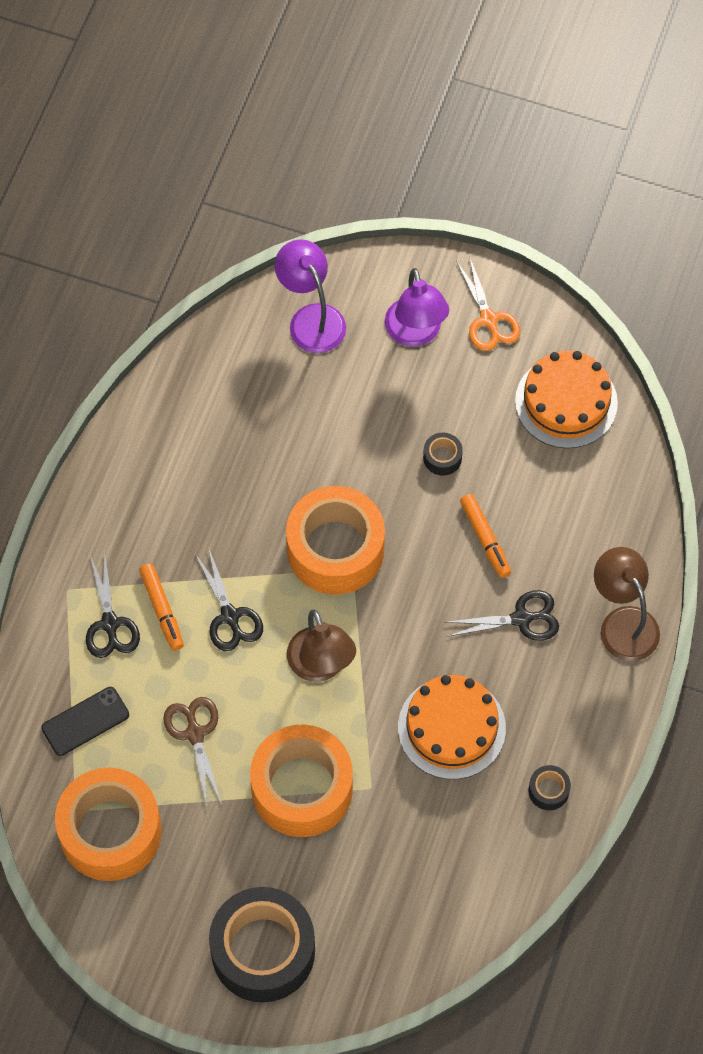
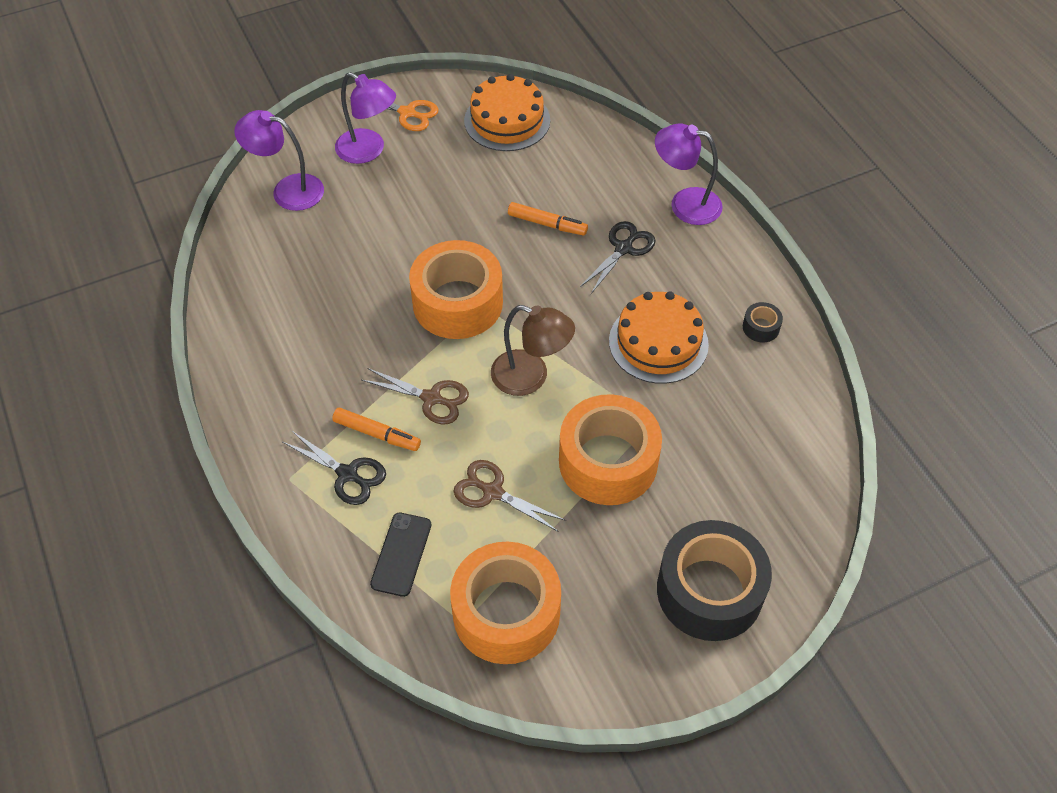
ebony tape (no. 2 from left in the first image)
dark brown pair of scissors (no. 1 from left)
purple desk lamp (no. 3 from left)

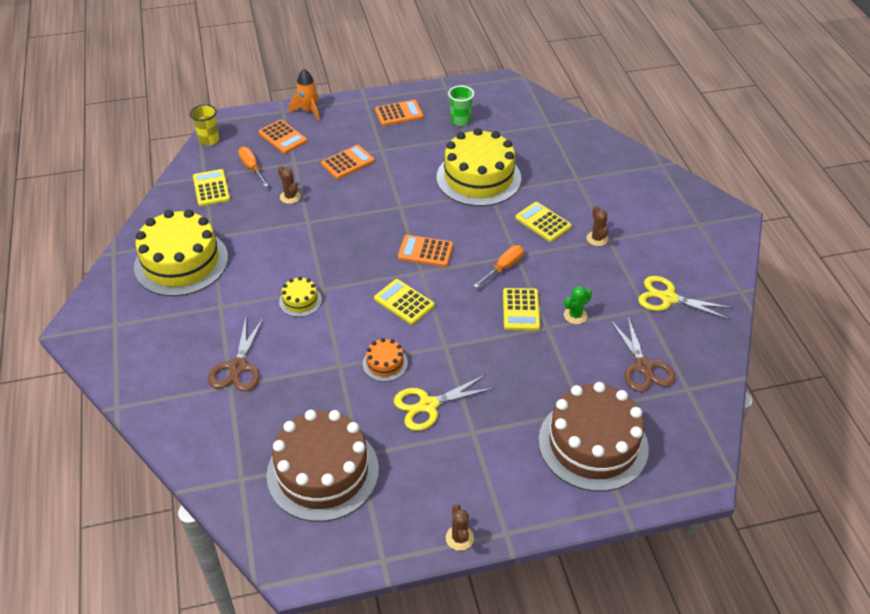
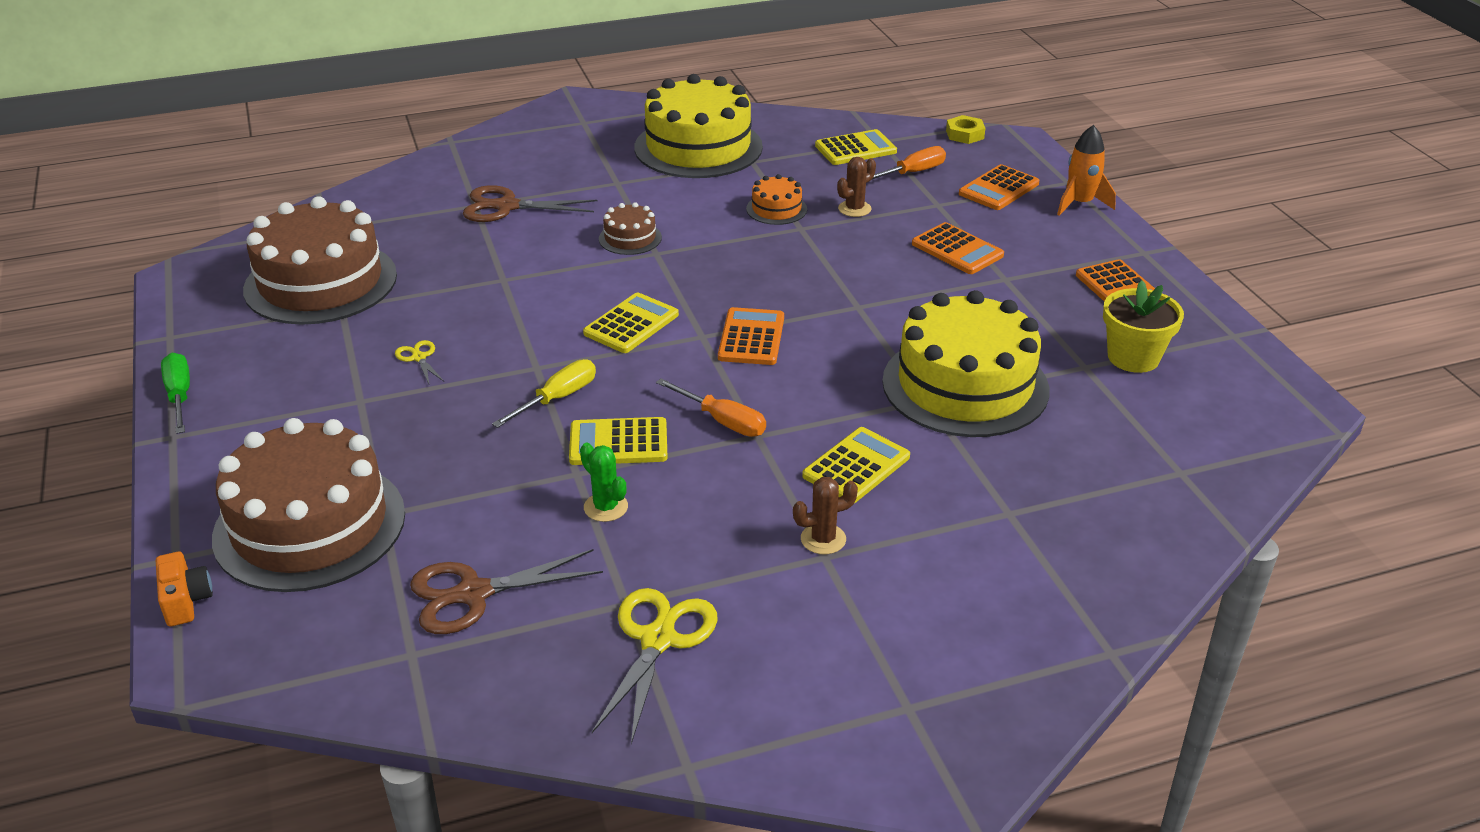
golden plant pot
golden hexagon nut
dark brown gateau (no. 3 from left)
bright orange gateau
golden pair of scissors (no. 1 from left)
green hand screwdriver
golden hand screwdriver
bright orange compact camera

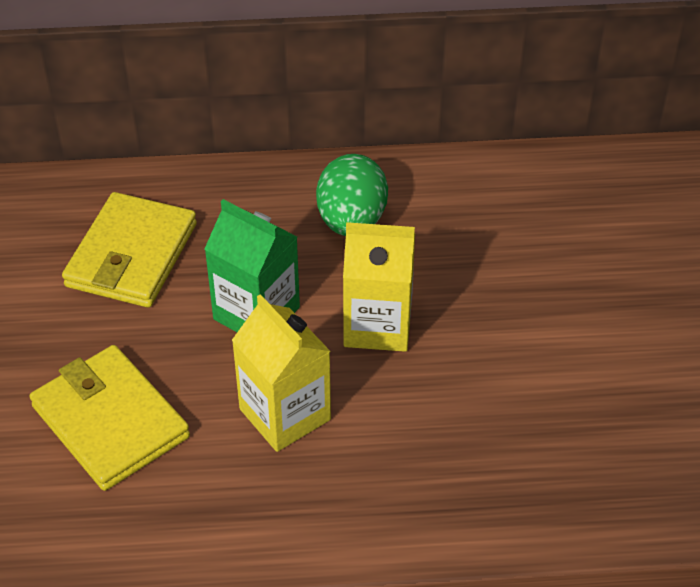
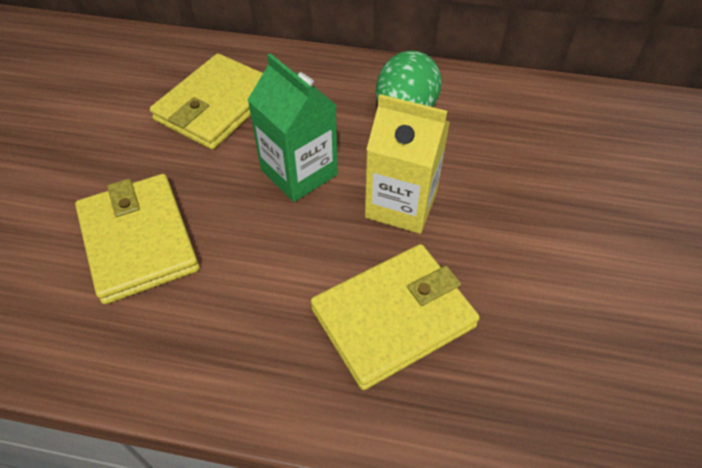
golden carton (no. 1 from left in the first image)
golden card wallet (no. 3 from left)

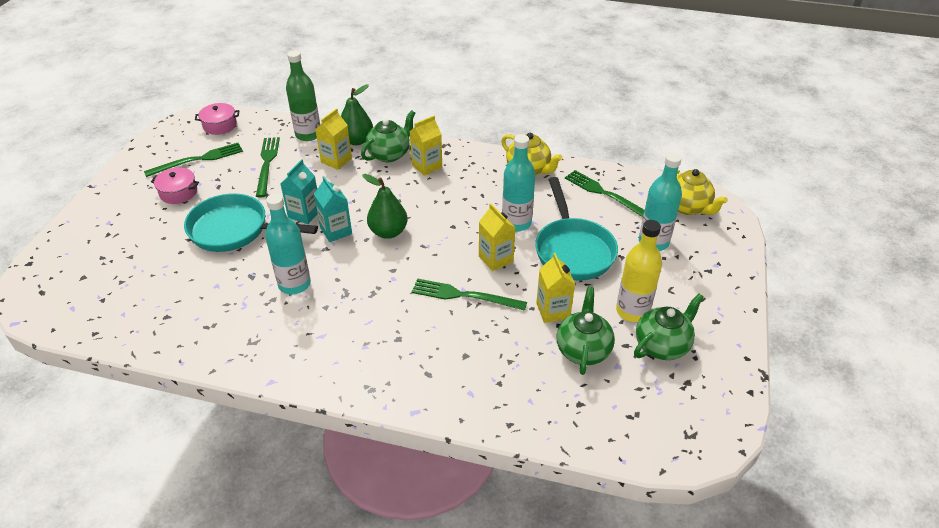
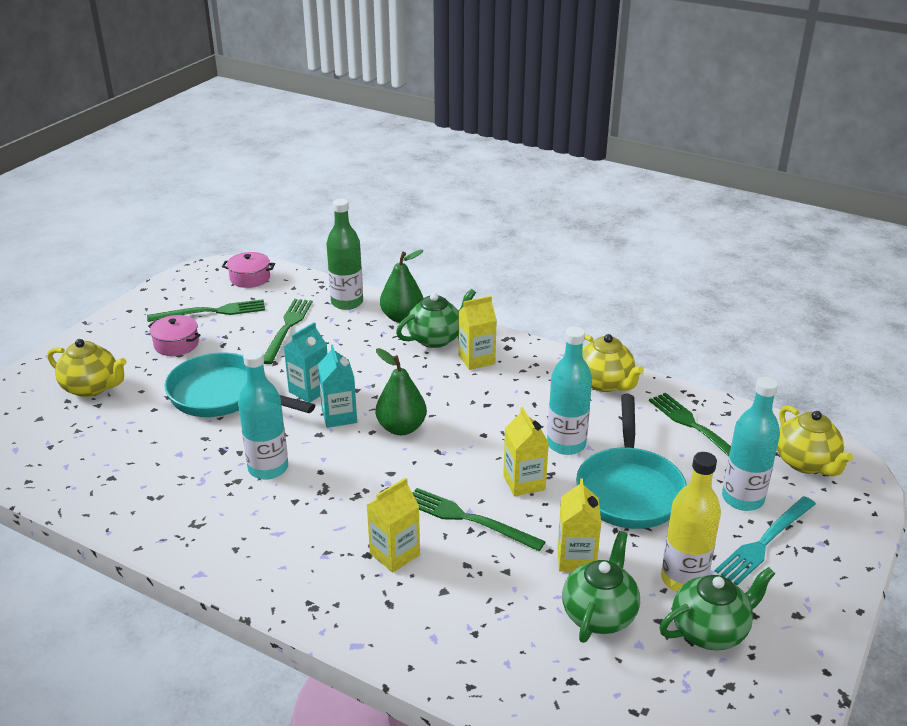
golden carton (no. 1 from left)
golden tea pot (no. 1 from left)
aqua table fork

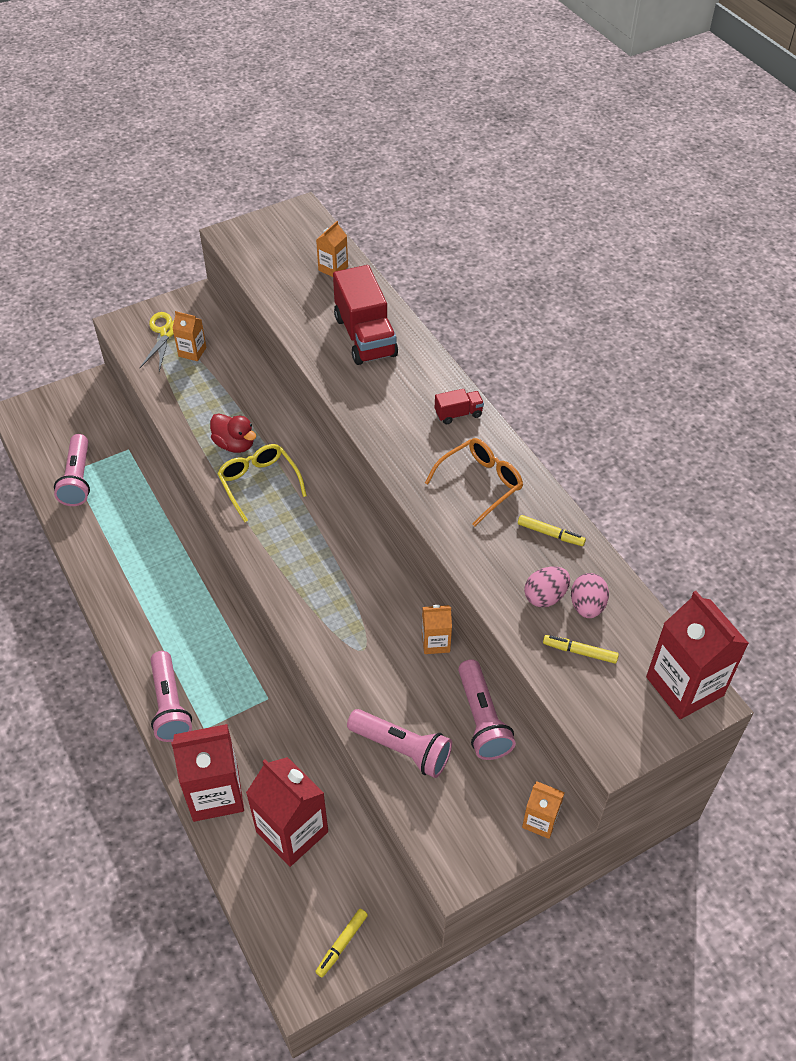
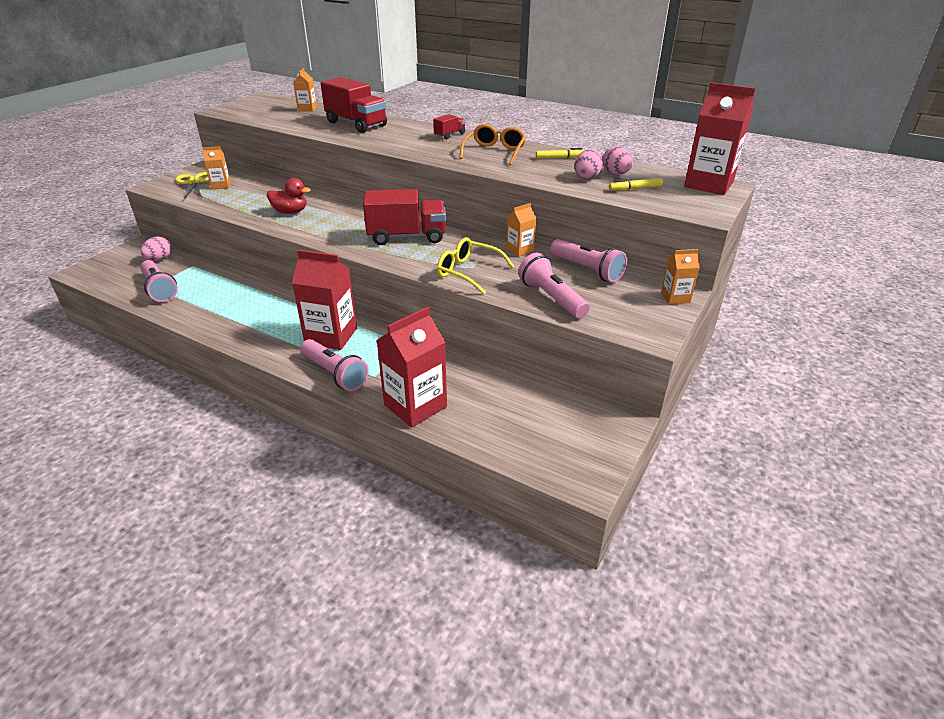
golden spectacles
rose-pink torch (no. 3 from left)
crimson carton (no. 1 from left)
golden marker (no. 1 from left in the first image)
crimson toy truck (no. 2 from left)
rose-pink egg shape (no. 1 from left)

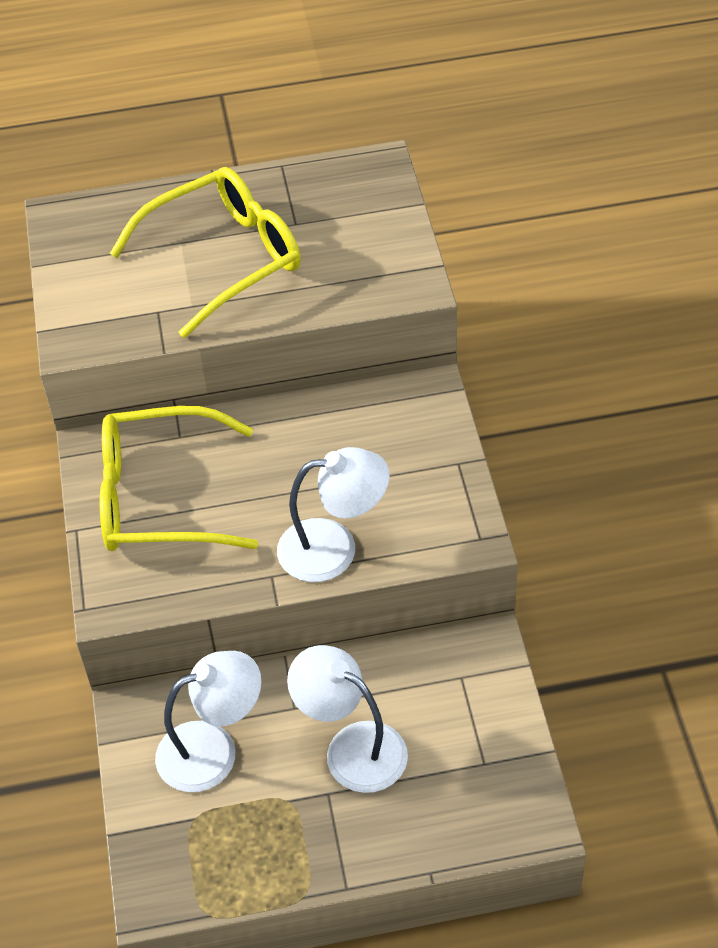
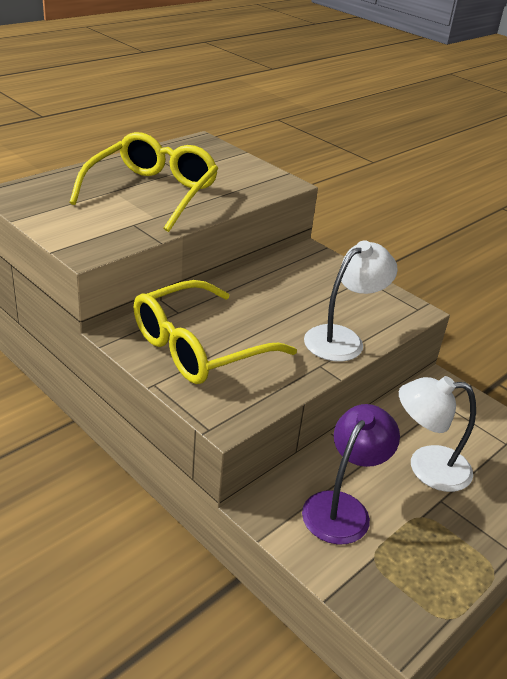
purple desk lamp

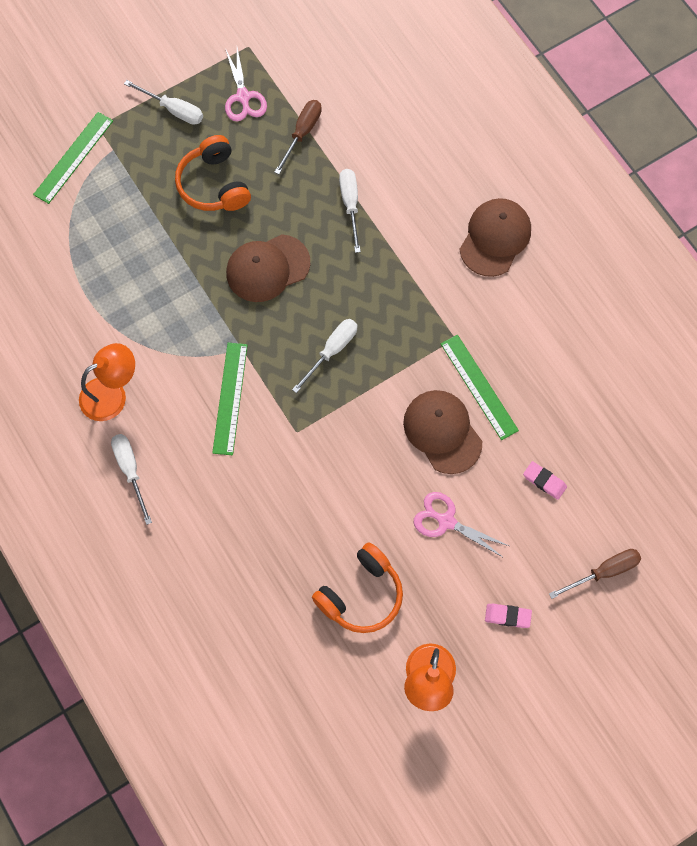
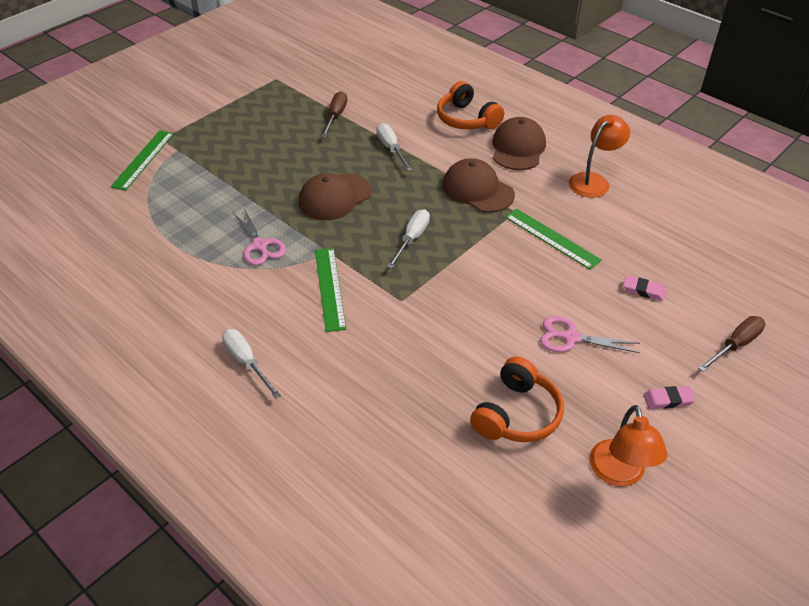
rose-pink pair of scissors (no. 1 from left)
snow-white hand screwdriver (no. 2 from left in the first image)
bright orange over-ear headphones (no. 1 from left)
bright orange desk lamp (no. 1 from left)
dark brown cap (no. 2 from left)

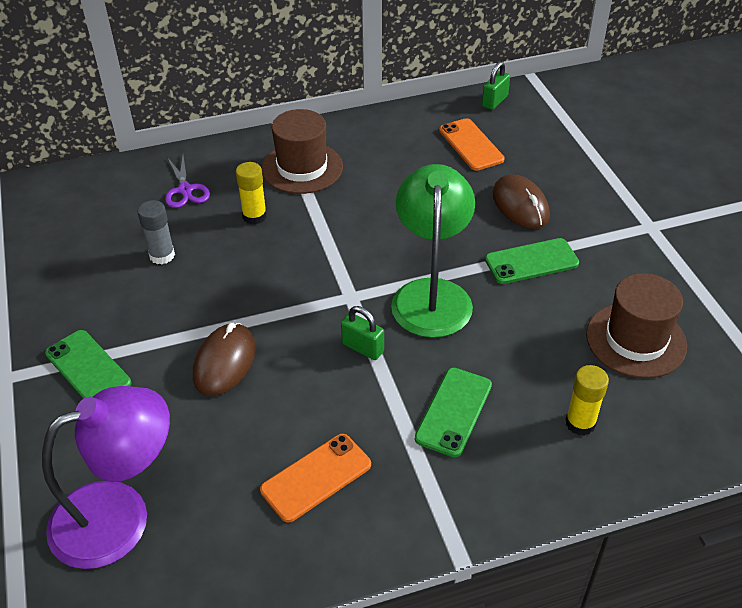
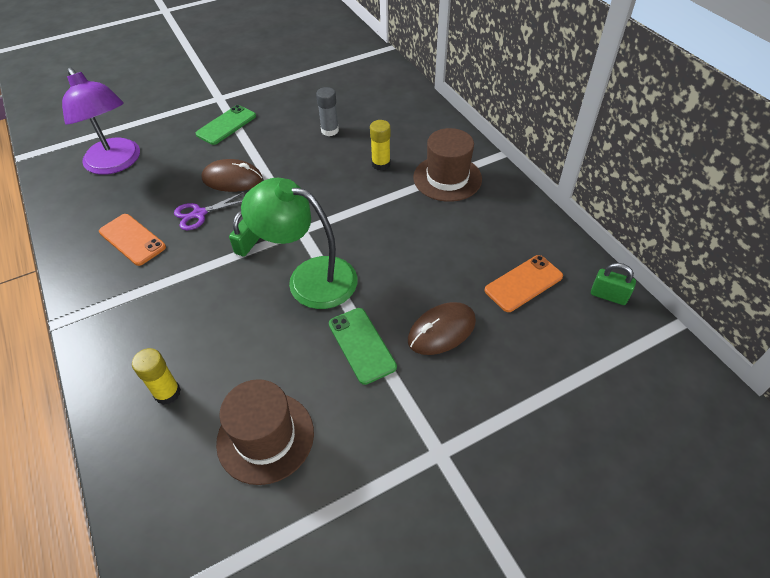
purple pair of scissors
green desk lamp
green mobile phone (no. 2 from left in the first image)

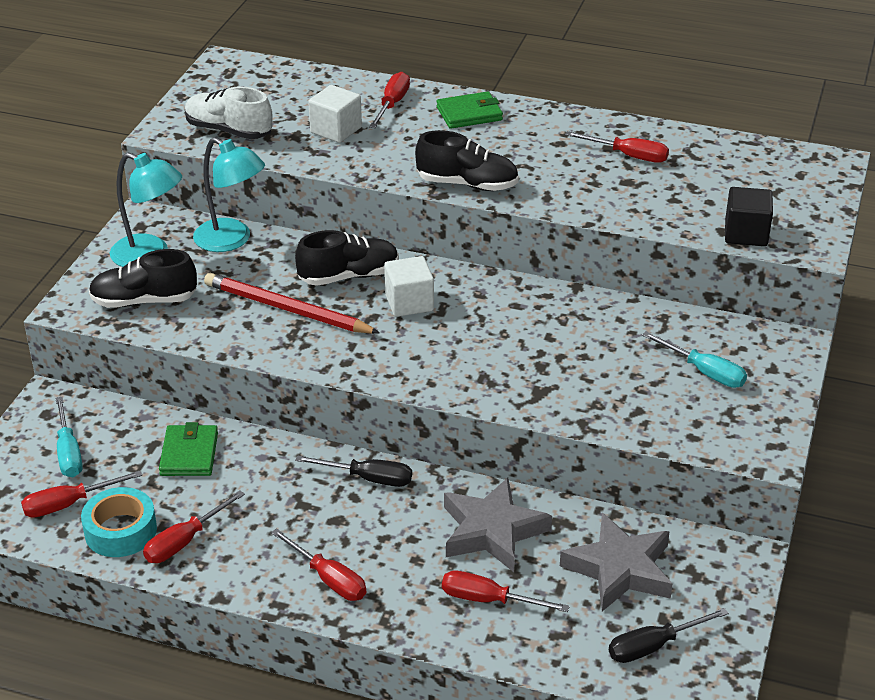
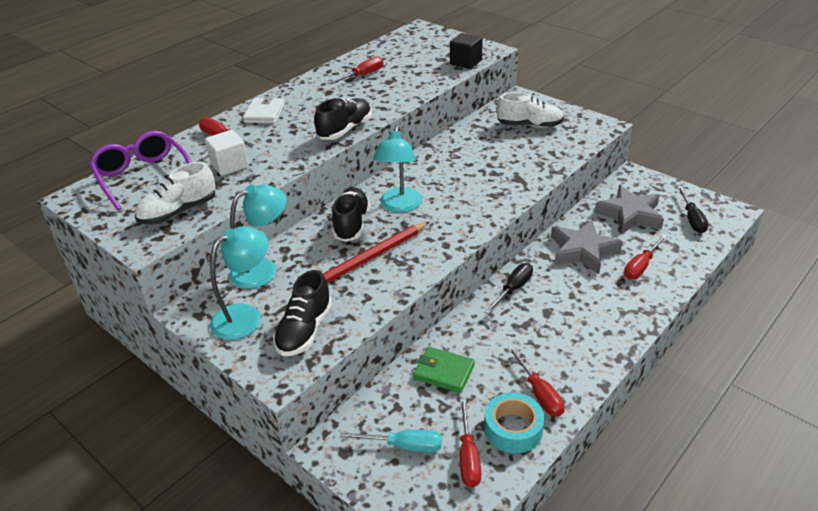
snow-white card wallet
aqua desk lamp (no. 3 from left)
snow-white sneaker (no. 2 from left)
crimson hand screwdriver (no. 3 from left in the first image)
purple spectacles

